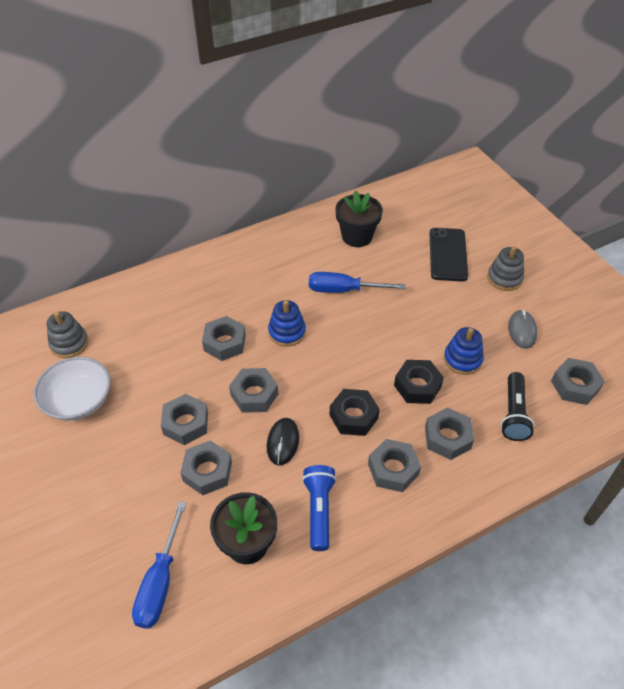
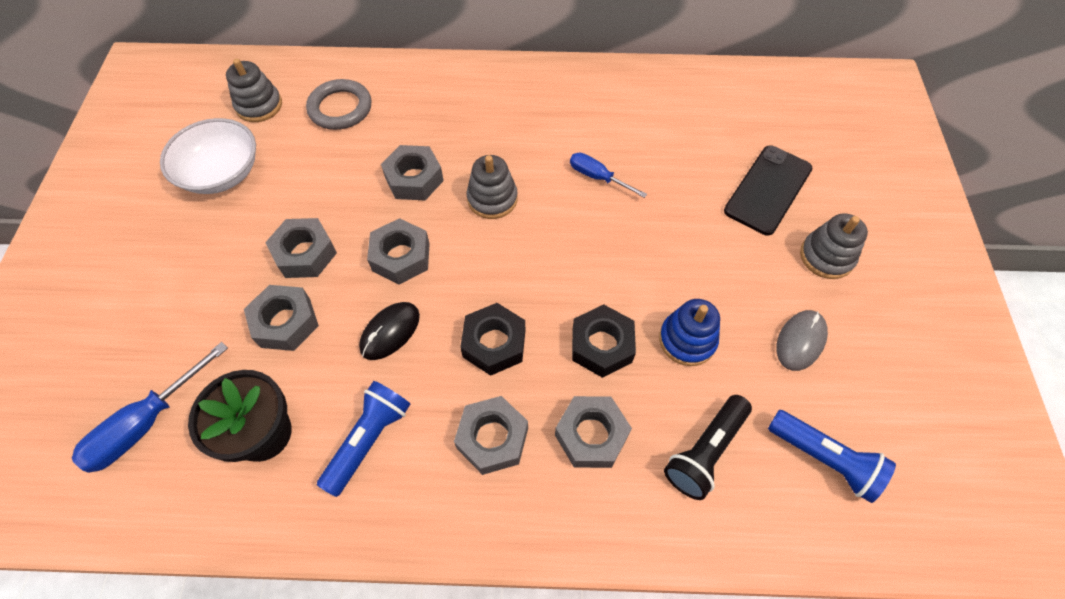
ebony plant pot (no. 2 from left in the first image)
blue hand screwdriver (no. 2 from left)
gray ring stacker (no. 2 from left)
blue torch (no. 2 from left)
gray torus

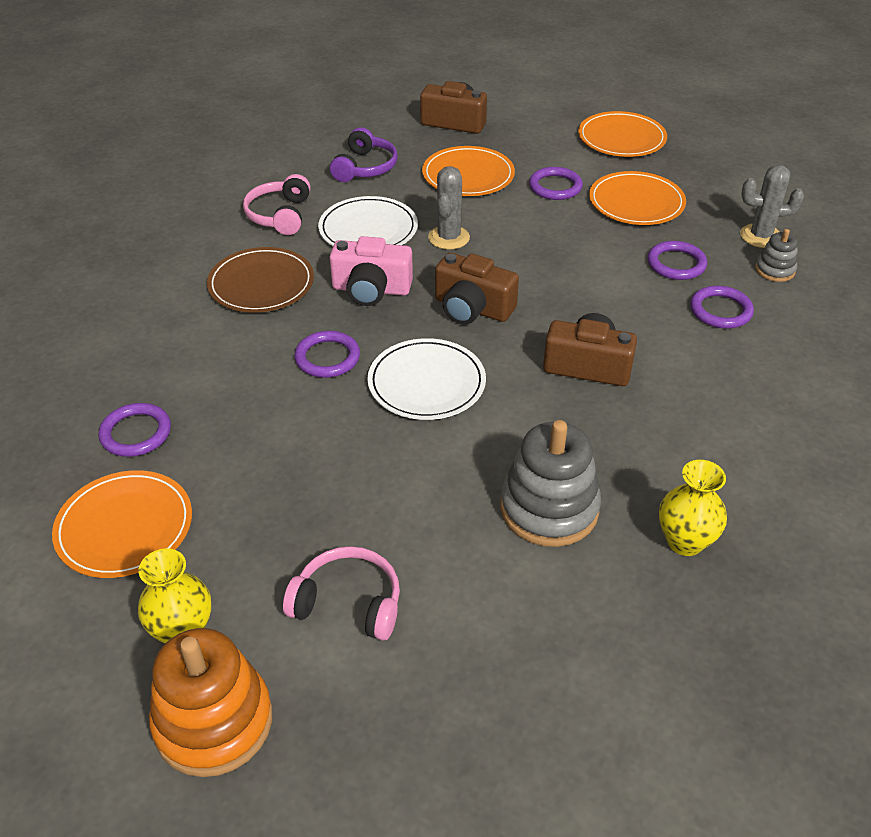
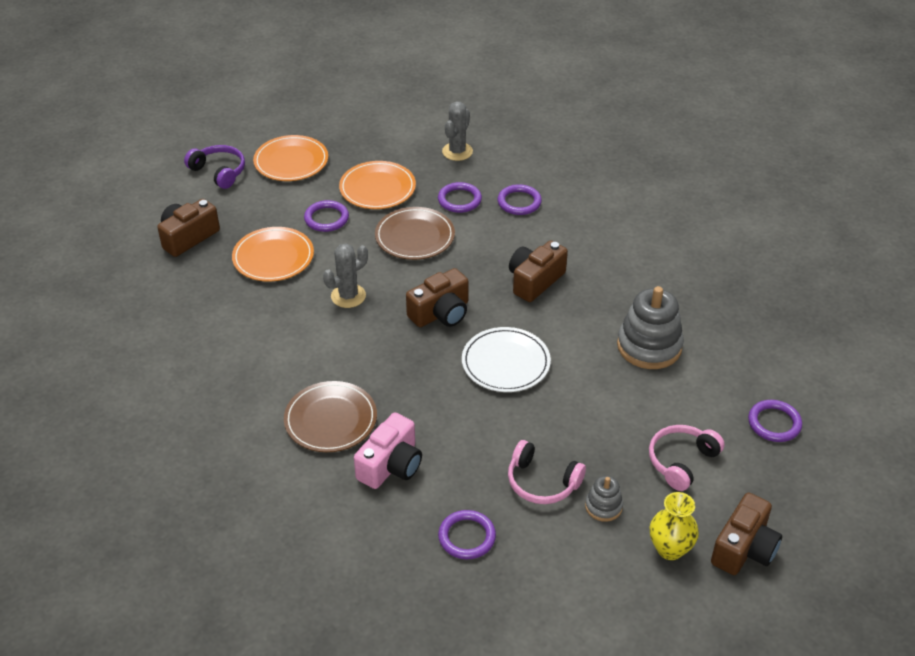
purple over-ear headphones
gray cactus (no. 1 from left)
rose-pink over-ear headphones (no. 1 from left)
snow-white flat dish (no. 1 from left in the first image)
gray ring stacker (no. 1 from left)
rose-pink compact camera
purple torus (no. 5 from left)
golden flower vase (no. 2 from left in the first image)
bright orange flat dish (no. 1 from left in the first image)
dark brown compact camera (no. 4 from left)
dark brown flat dish (no. 2 from left)

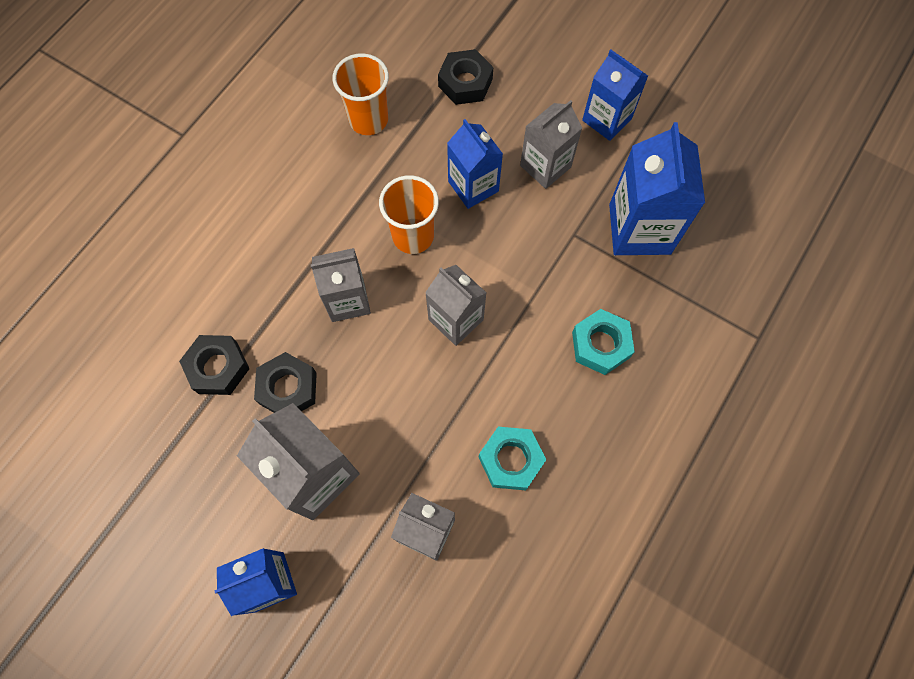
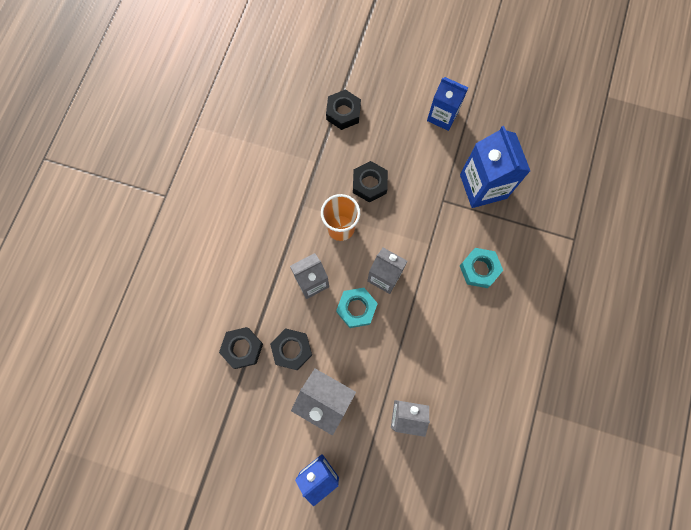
bright orange cup (no. 1 from left in the first image)
gray carton (no. 5 from left in the first image)
ebony hexagon nut (no. 4 from left)
aqua hexagon nut (no. 1 from left)

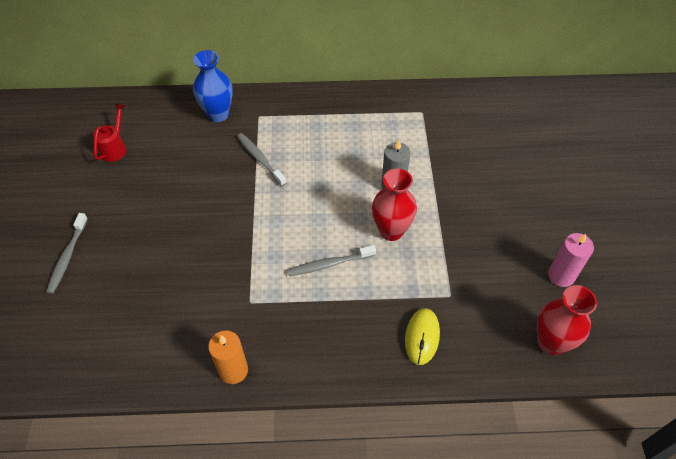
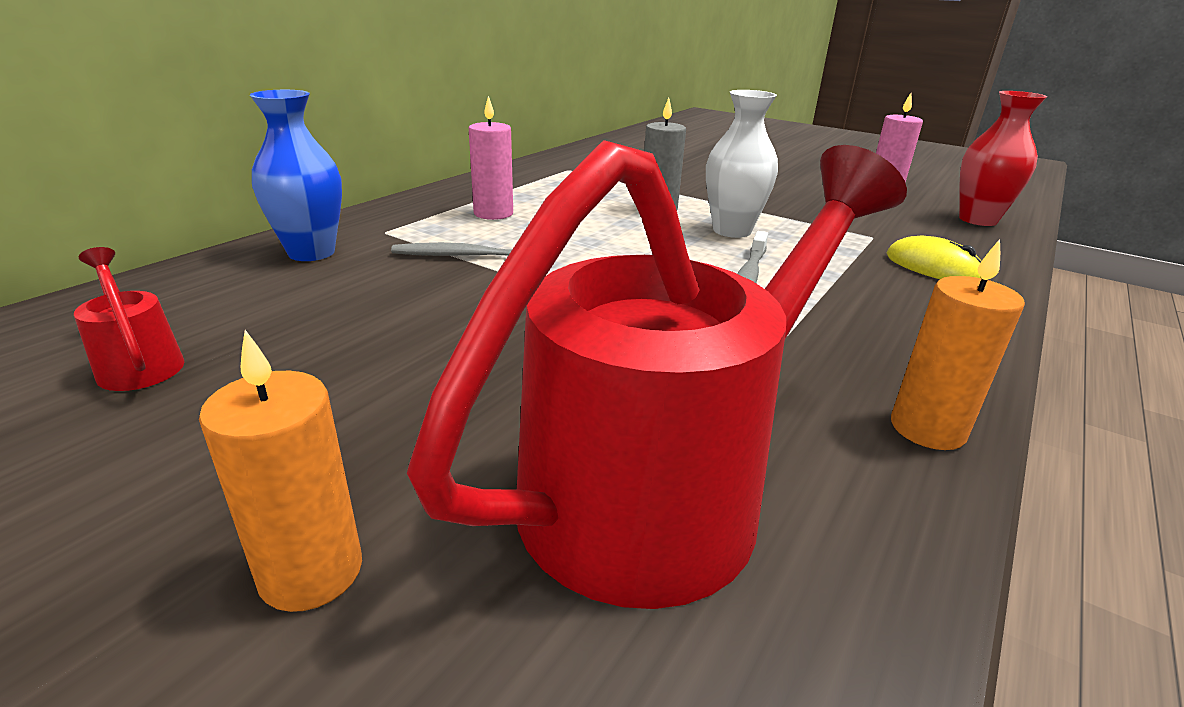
snow-white flower vase
bright orange wax candle (no. 1 from left)
rose-pink wax candle (no. 1 from left)
crimson sprinkling can (no. 2 from left)

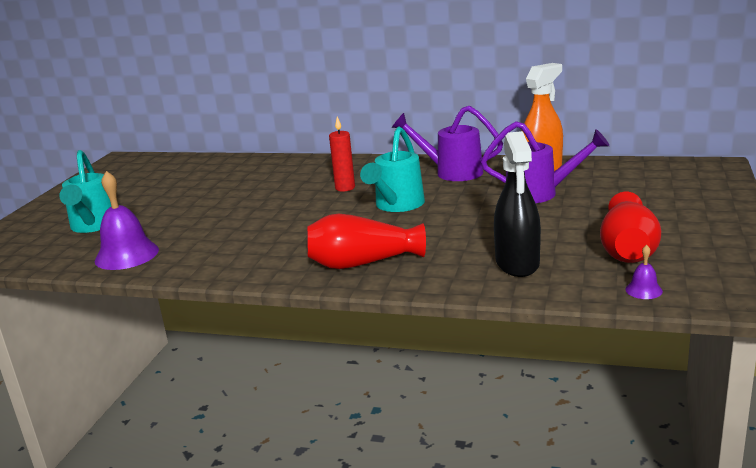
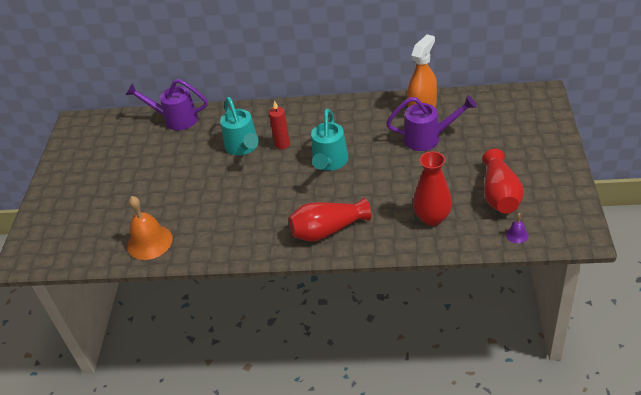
purple sprinkling can (no. 1 from left)
crimson flower vase (no. 2 from left)
aqua sprinkling can (no. 1 from left)
bright orange bell

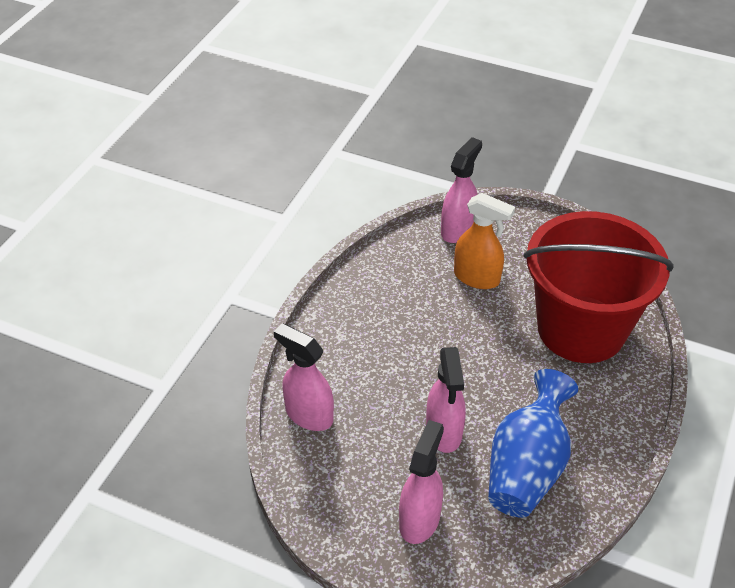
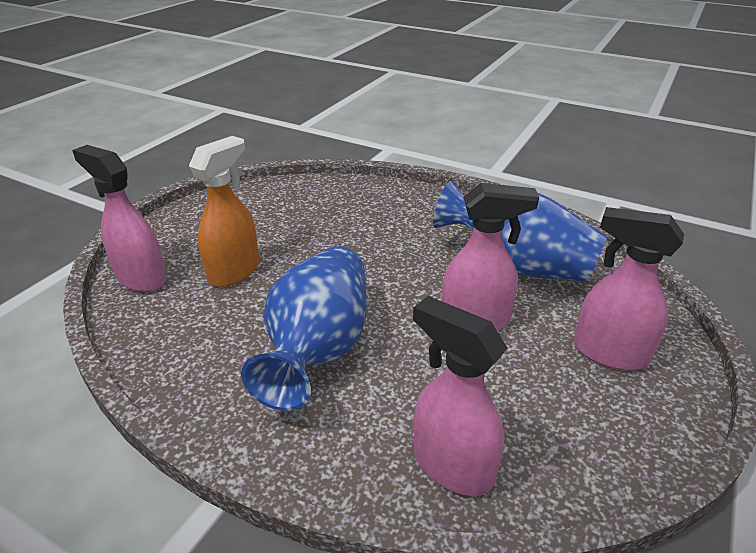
crimson sand bucket
rose-pink spray cleaner (no. 2 from left)
blue flower vase (no. 1 from left)

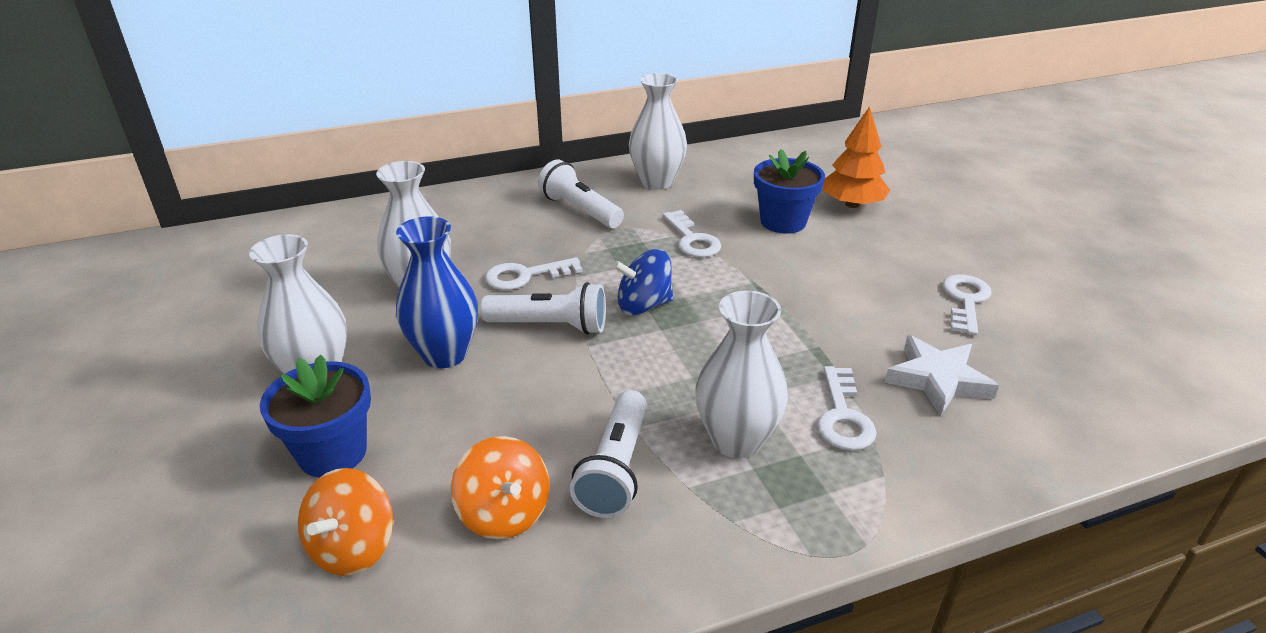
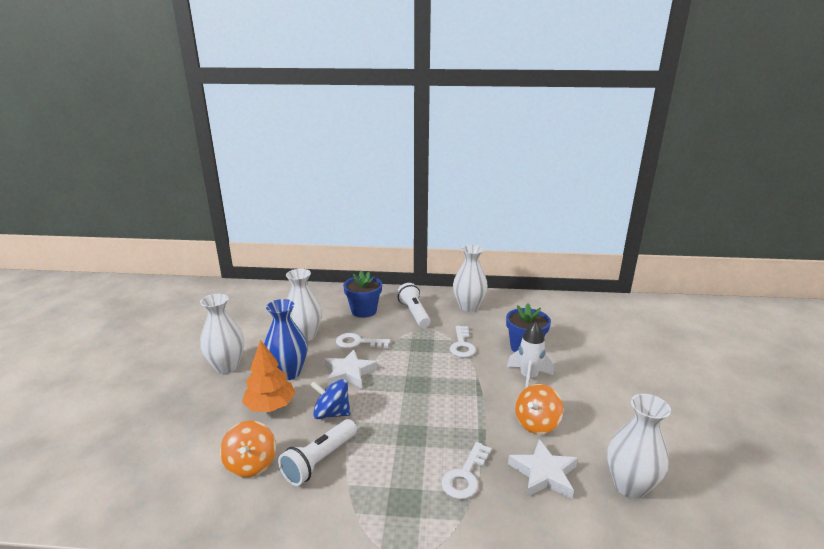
bright orange tree
blue spinning top
snow-white latchkey (no. 4 from left in the first image)
snow-white five-pointed star (no. 1 from left)
snow-white flower vase (no. 4 from left)
blue plant pot (no. 1 from left)
bright orange spinning top (no. 2 from left)
snow-white toy rocket

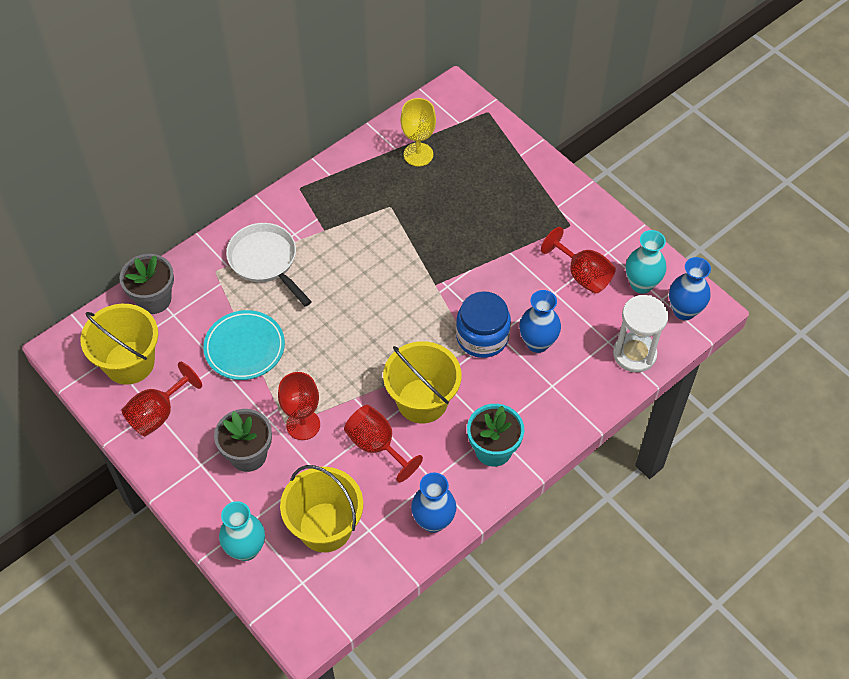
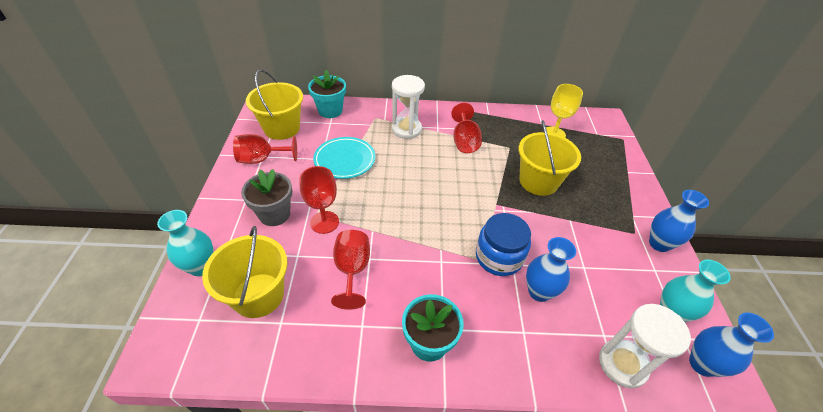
snow-white sand timer (no. 1 from left)
crimson wine glass (no. 4 from left)
aqua plant pot (no. 1 from left)
golden sand bucket (no. 3 from left)
blue flower vase (no. 2 from left)

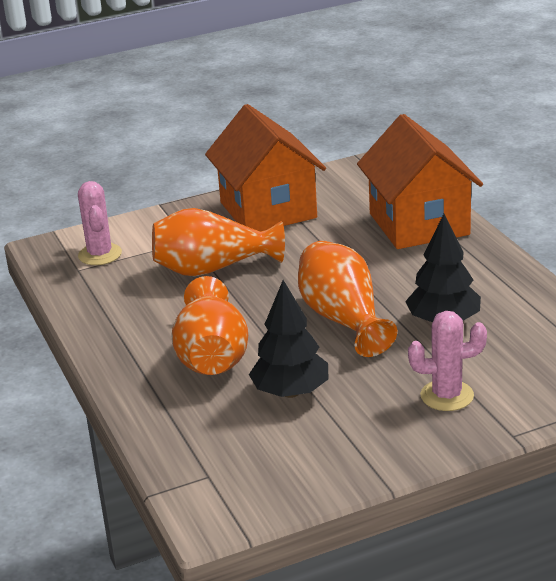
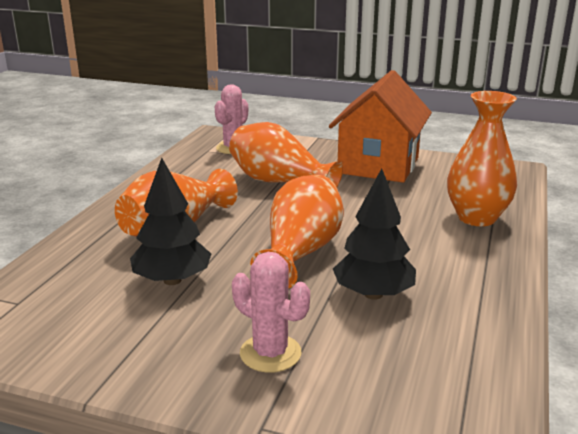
bright orange flower vase (no. 4 from left)

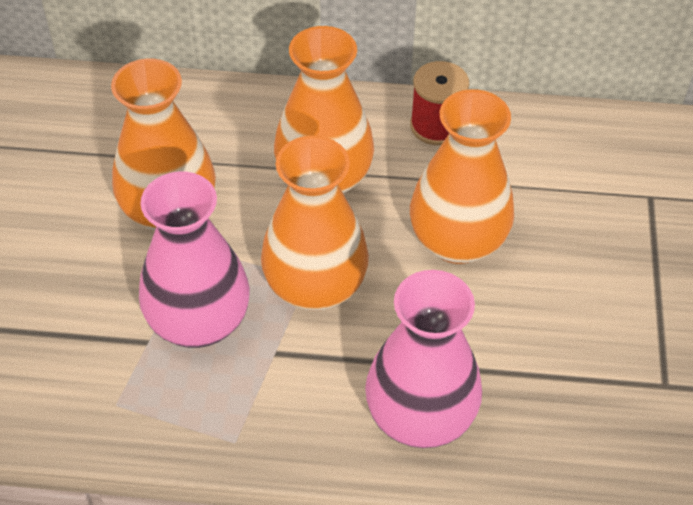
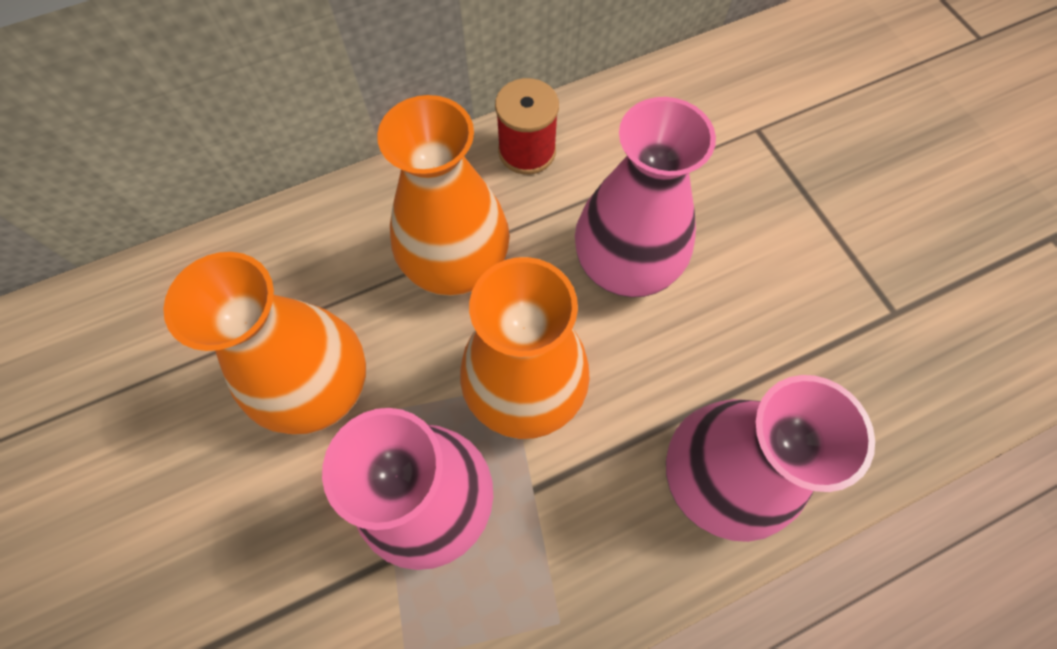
rose-pink flower vase (no. 2 from left)

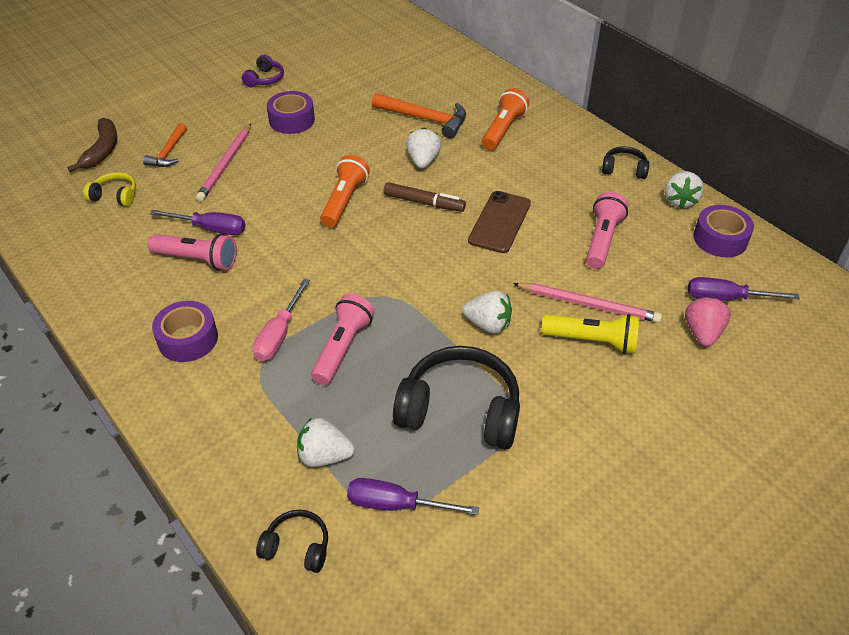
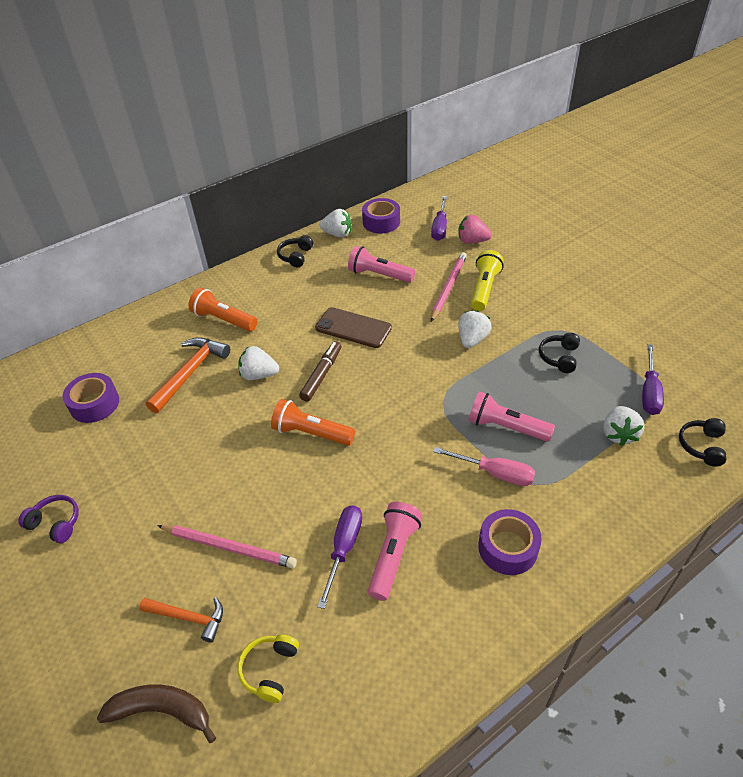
purple tape (no. 1 from left)
ebony over-ear headphones (no. 2 from left)

